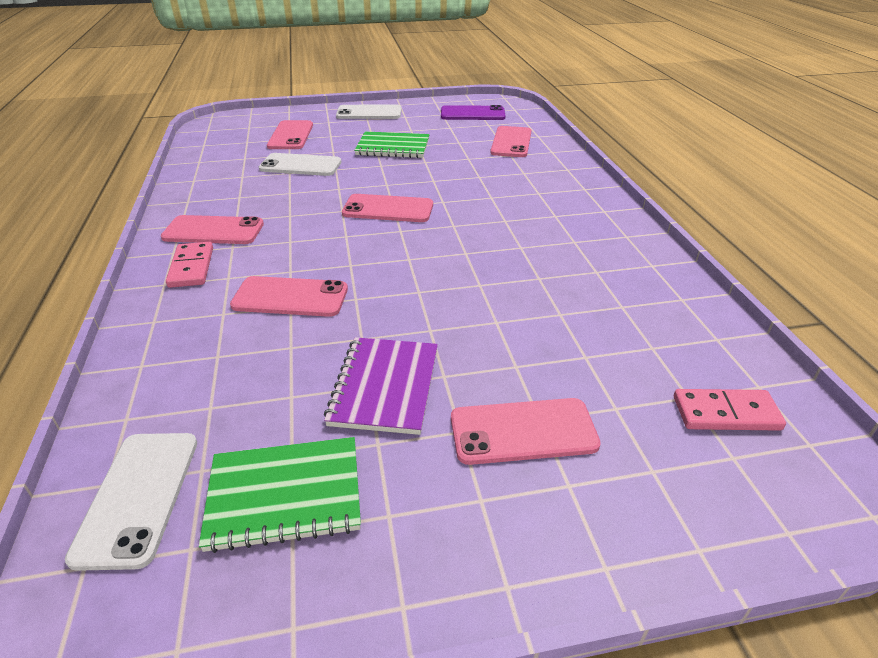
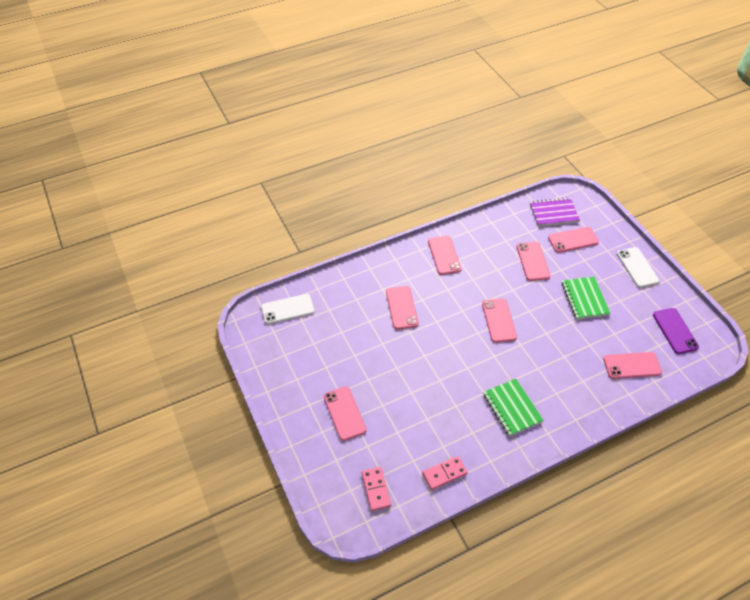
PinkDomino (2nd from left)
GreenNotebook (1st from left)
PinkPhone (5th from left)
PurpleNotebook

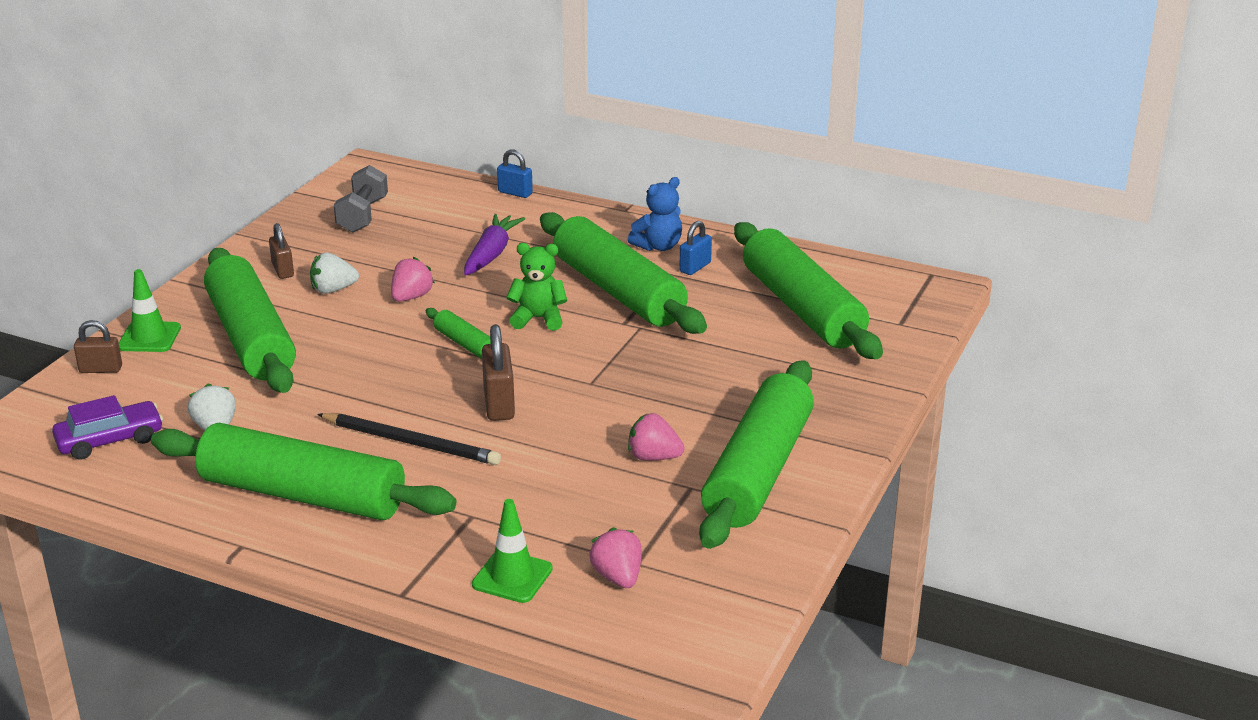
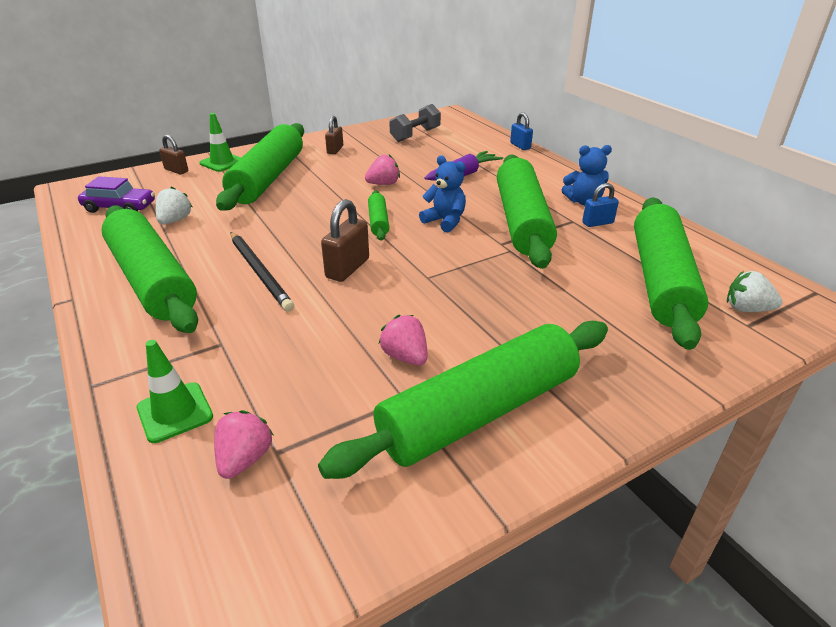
WhiteStrawberry (2nd from left)
BlueTeddyBear (1st from left)

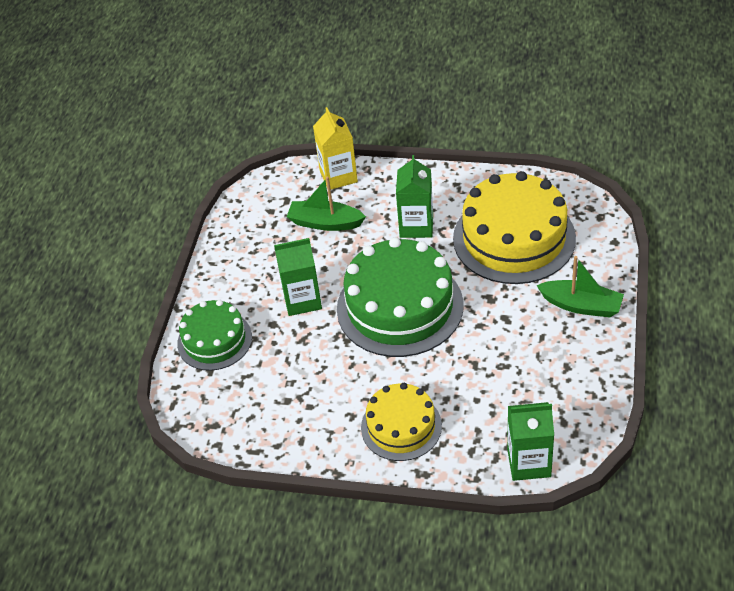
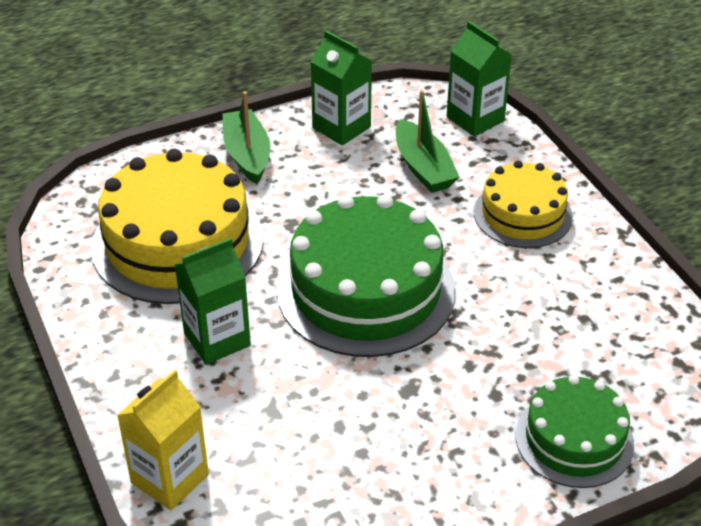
GreenCarton (2nd from left)
GreenBoat (2nd from left)

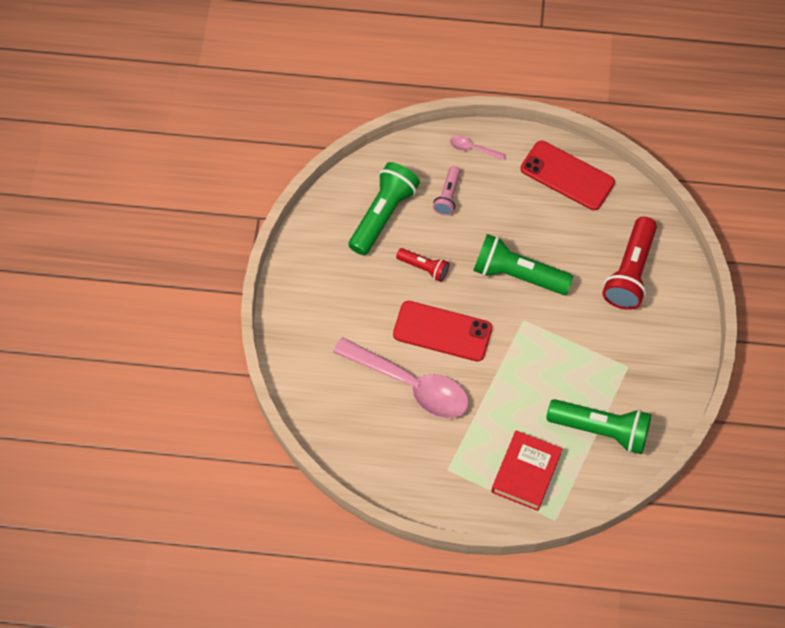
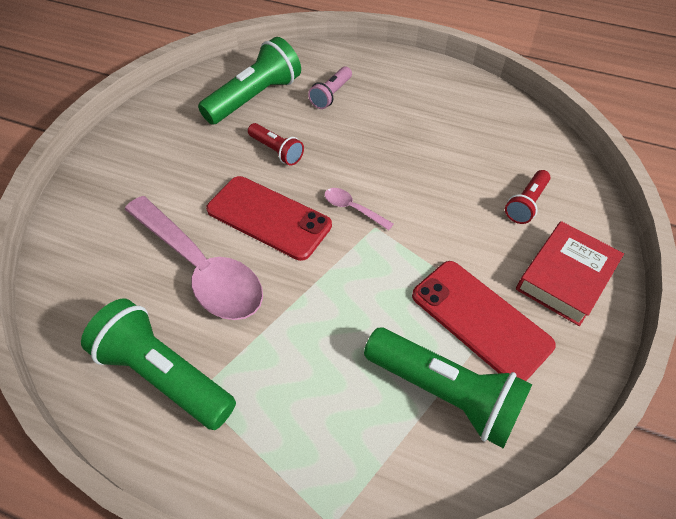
PinkSpoon (2nd from left)
GreenFlashlight (1st from left)
RedBook
RedPhone (2nd from left)
RedFlashlight (2nd from left)

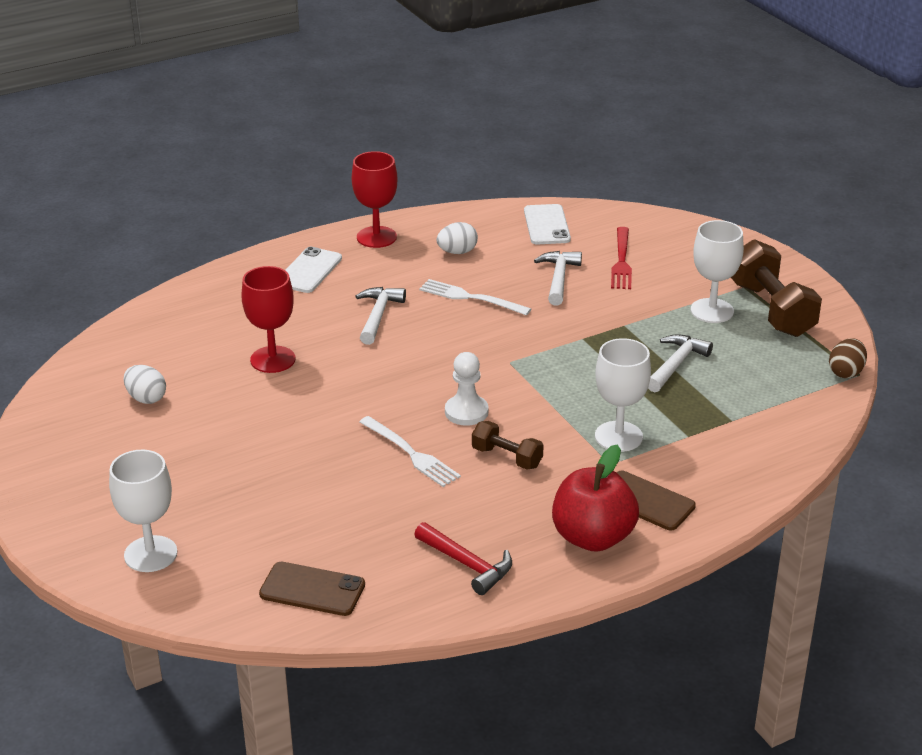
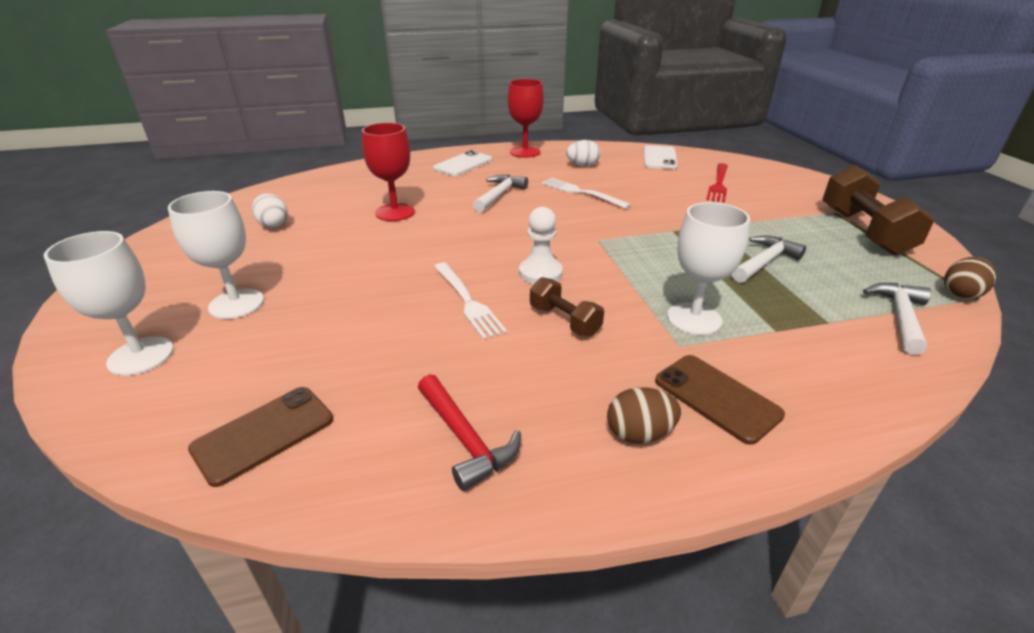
BrownPhone (1st from left)
WhiteHammer (3rd from left)
BrownEgg (1st from left)
WhiteGoblet (2nd from left)

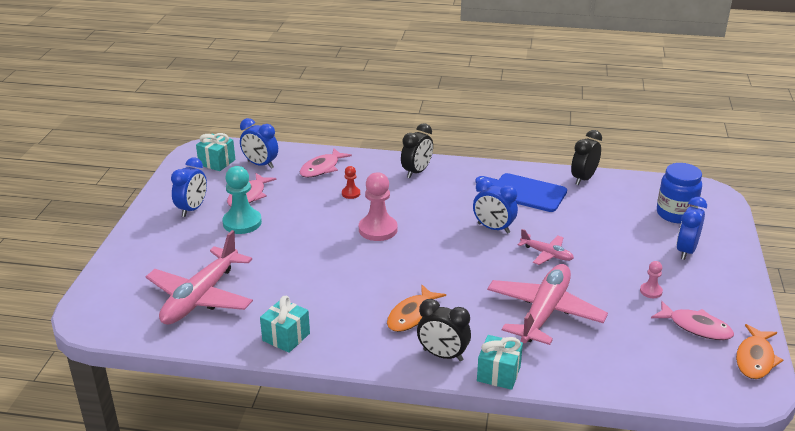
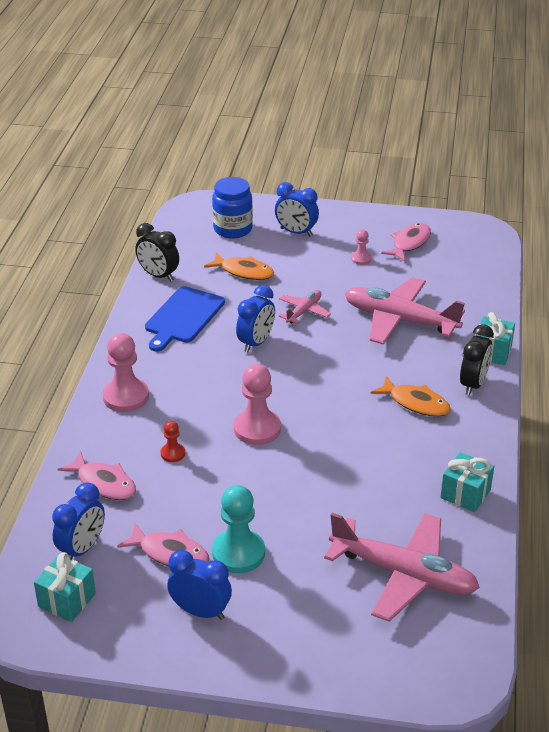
PinkPawn (1st from left)
OrangeFish (1st from left)

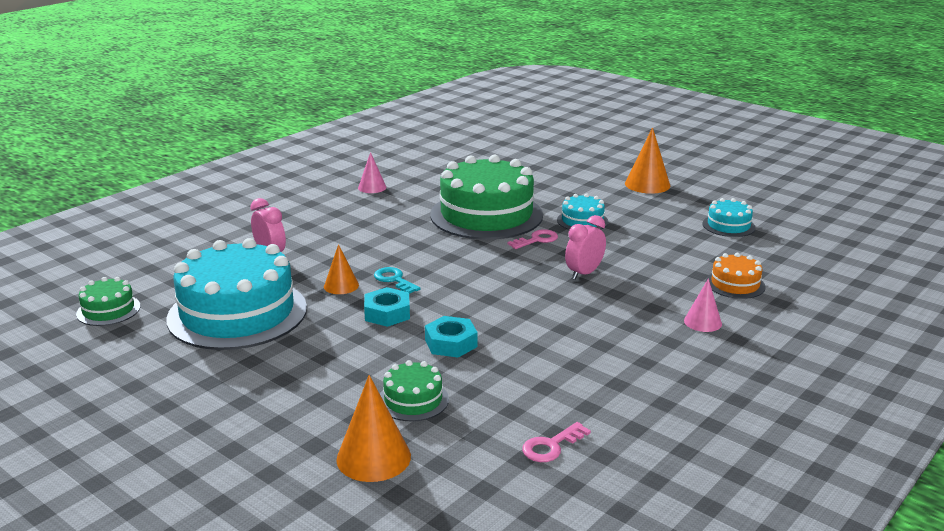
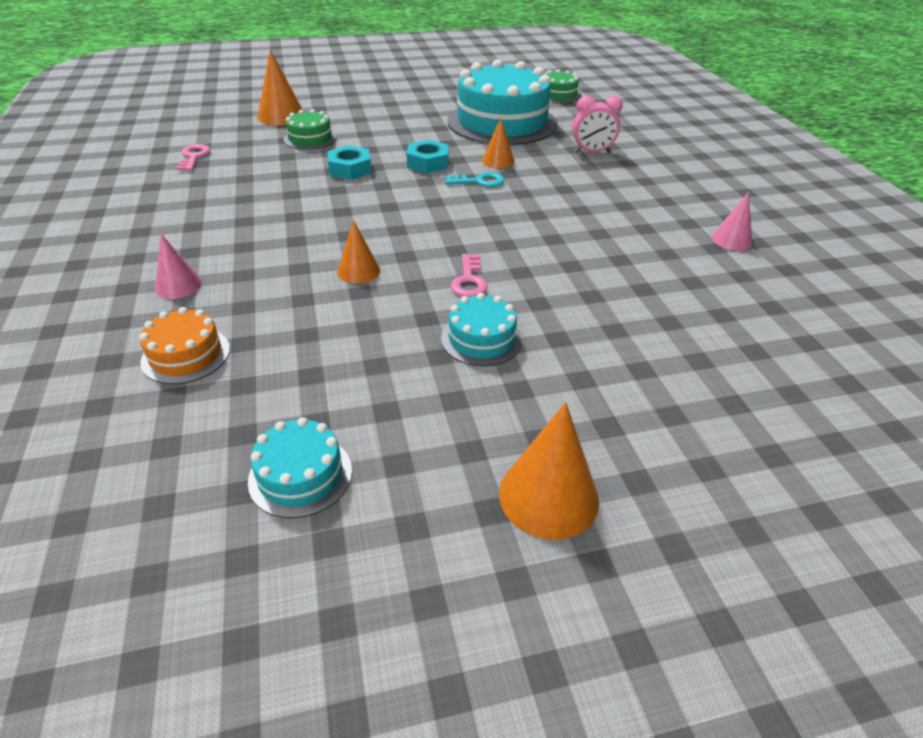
GreenCake (3rd from left in the first image)
OrangeCone (2nd from left)

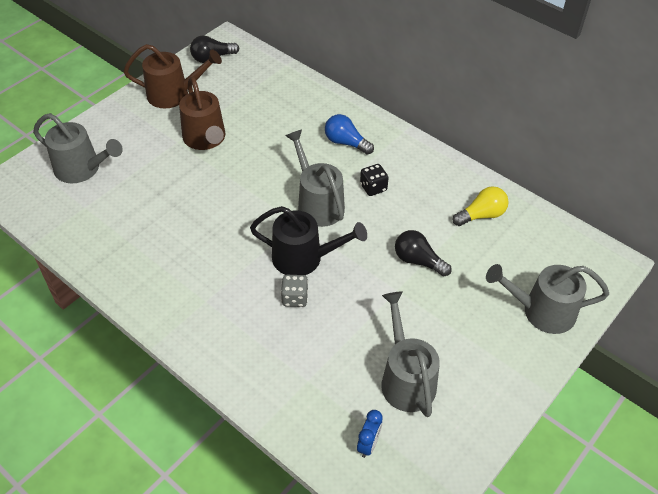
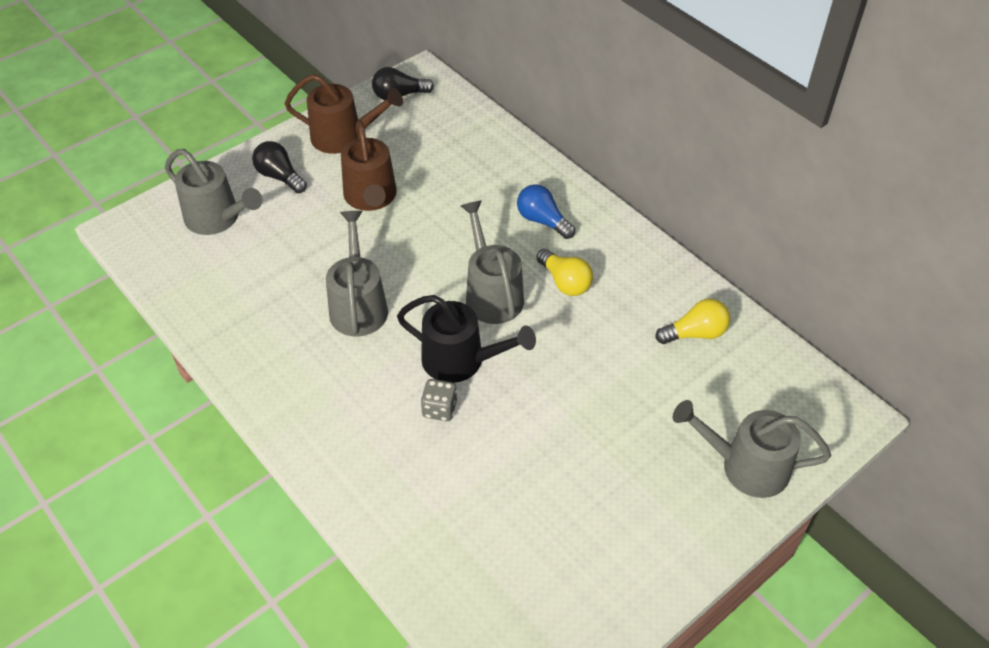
BlueClock
YellowLightBulb (1st from left)
GreyWateringCan (2nd from left)
BlackLightBulb (1st from left)

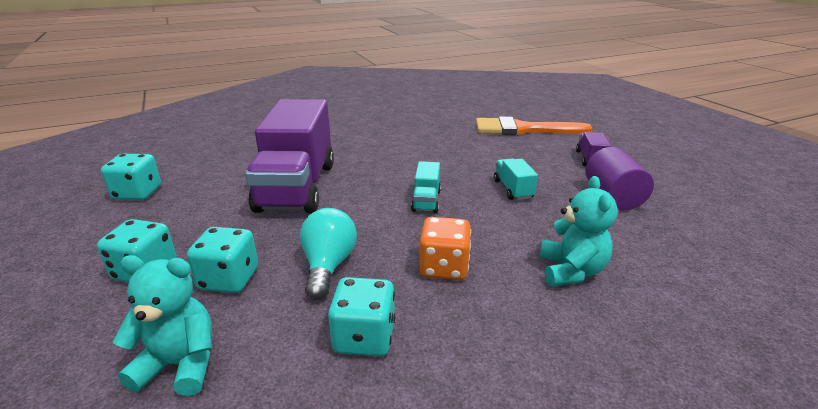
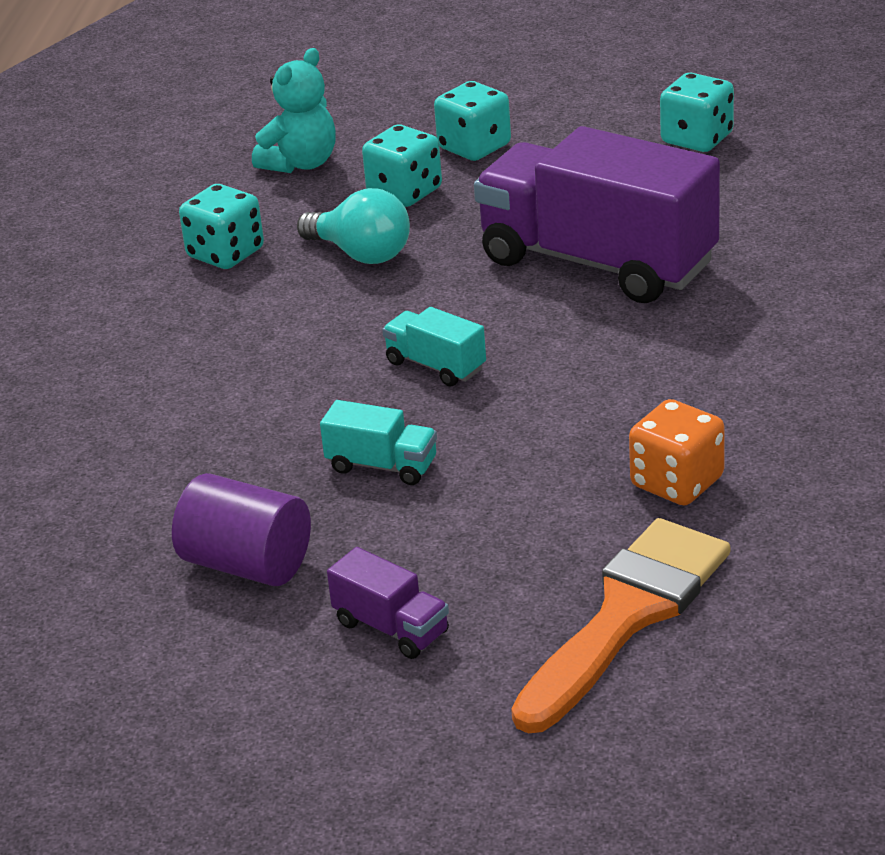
OrangeDice
TurquoiseTeddyBear (2nd from left in the first image)

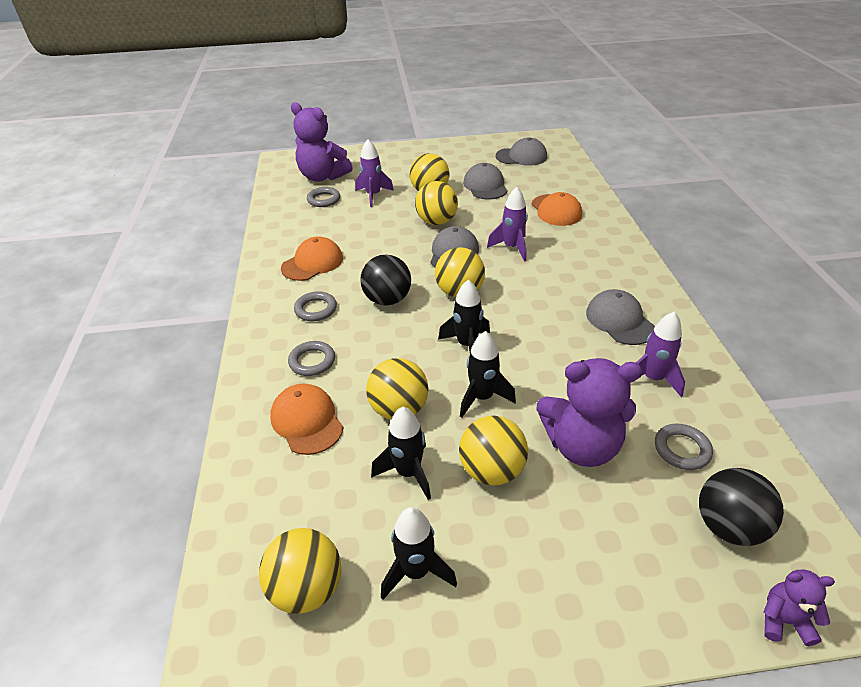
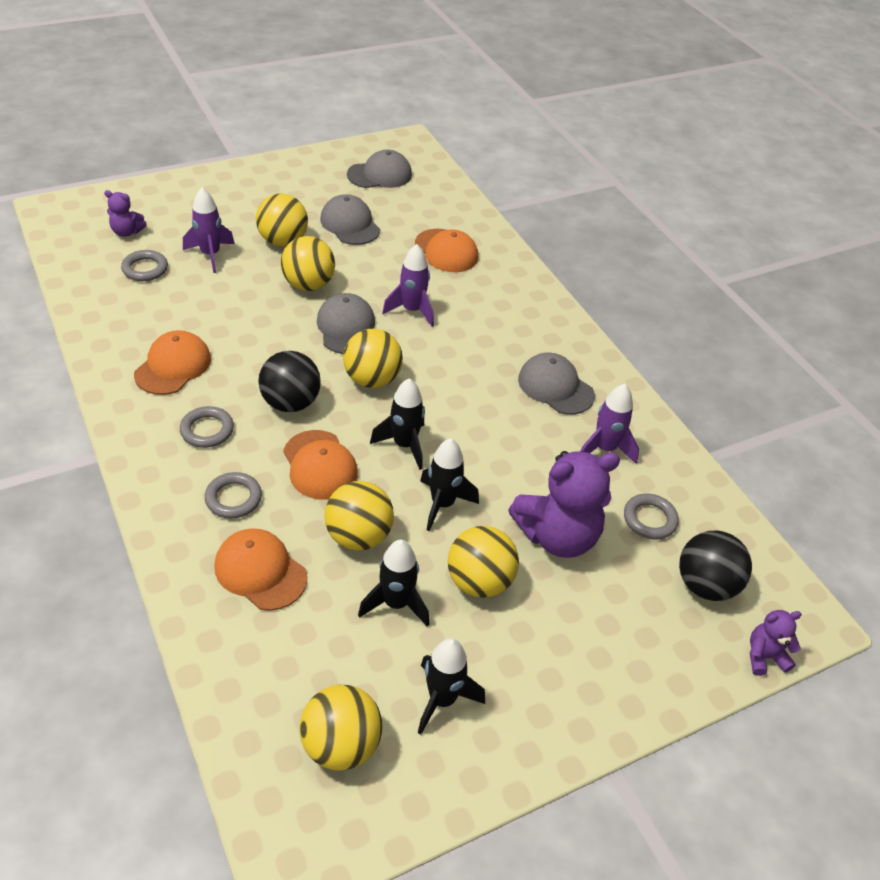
PurpleTeddyBear (1st from left)
OrangeCap (3rd from left)

